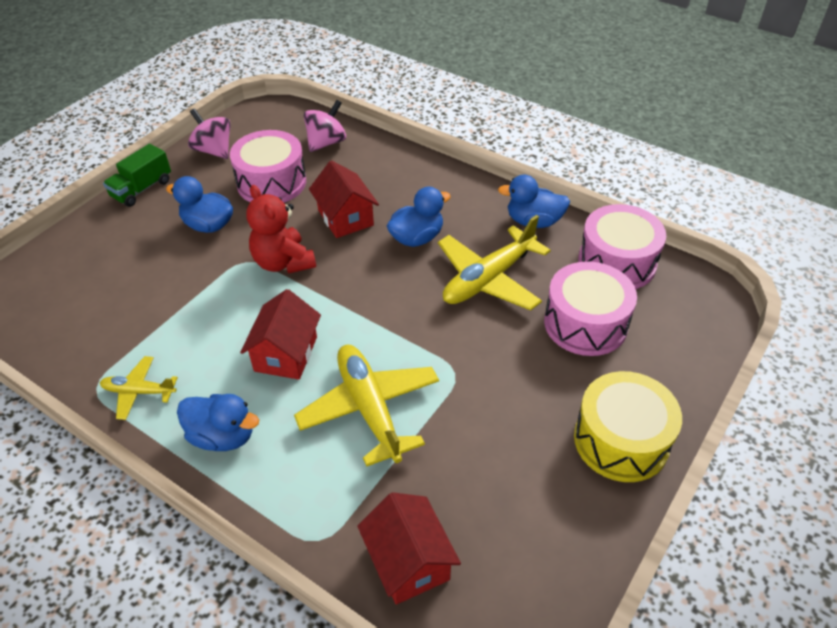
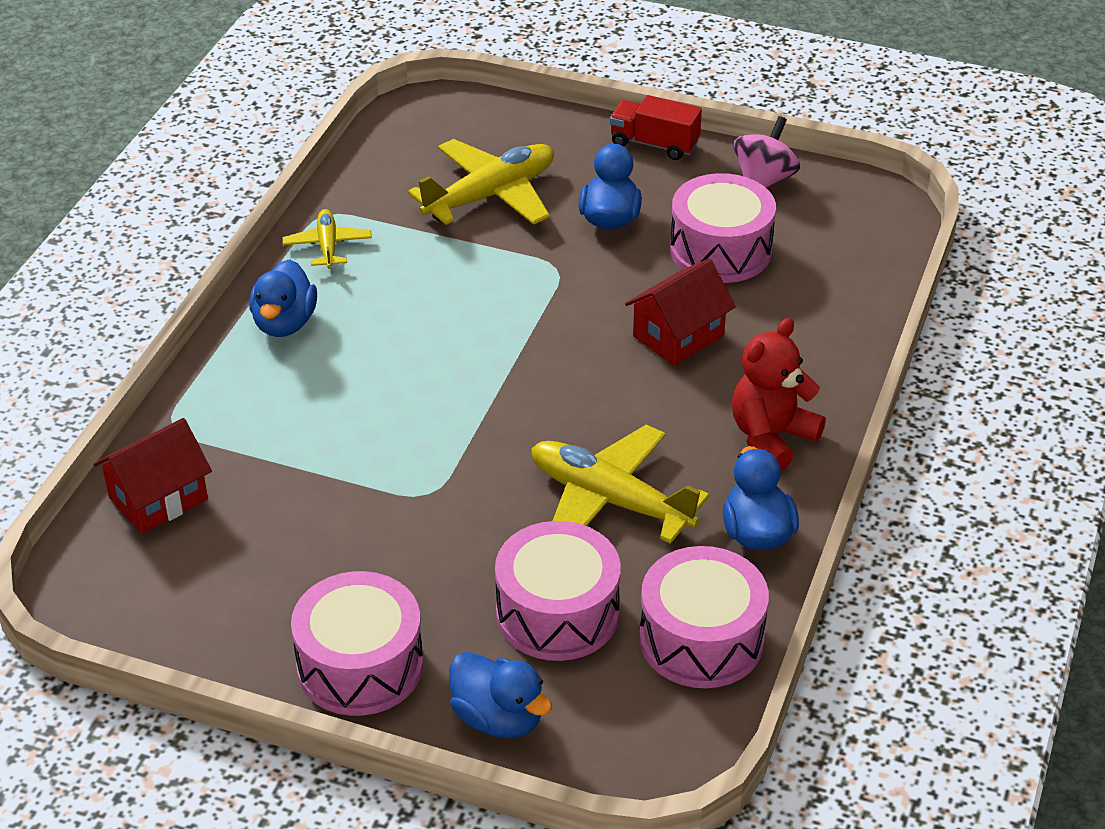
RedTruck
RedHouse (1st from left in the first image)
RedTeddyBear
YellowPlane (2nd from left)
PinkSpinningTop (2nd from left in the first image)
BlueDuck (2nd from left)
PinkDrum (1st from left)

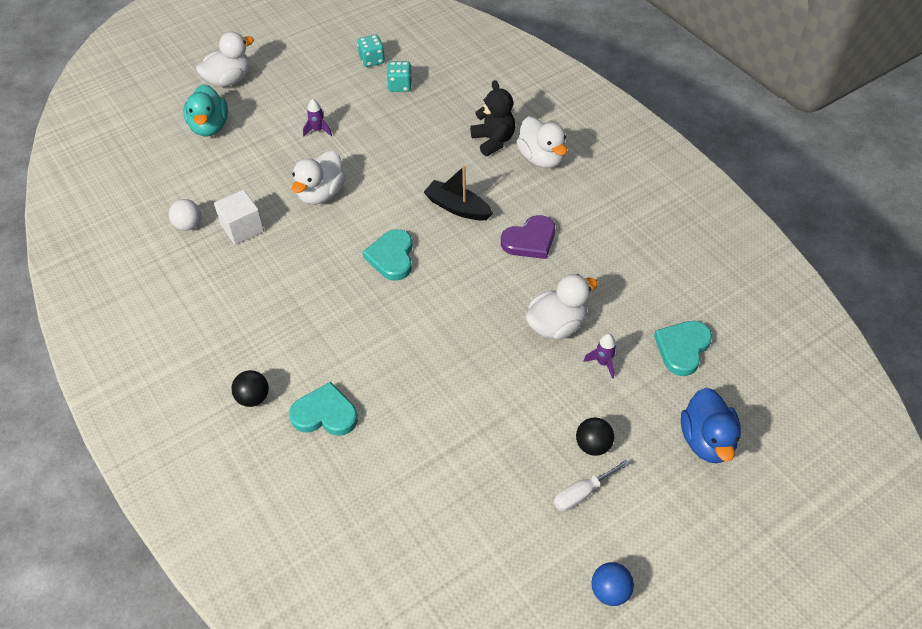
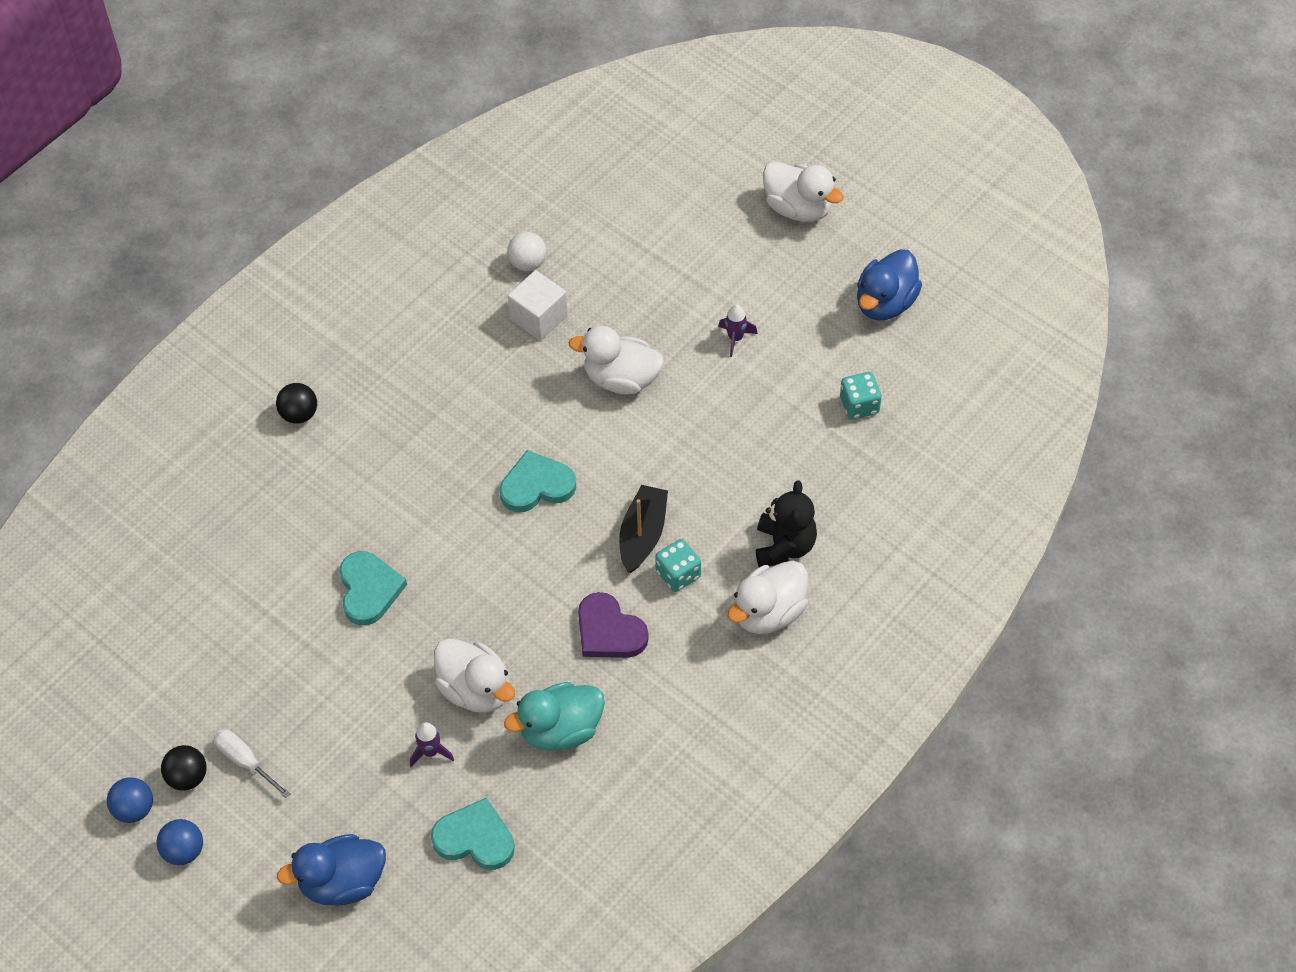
TurquoiseDuck
TurquoiseHeart (1st from left)
TurquoiseDice (1st from left)
BlackTeddyBear
BlackBall (1st from left)
BlueBall (2nd from left)
BlueDuck (2nd from left)

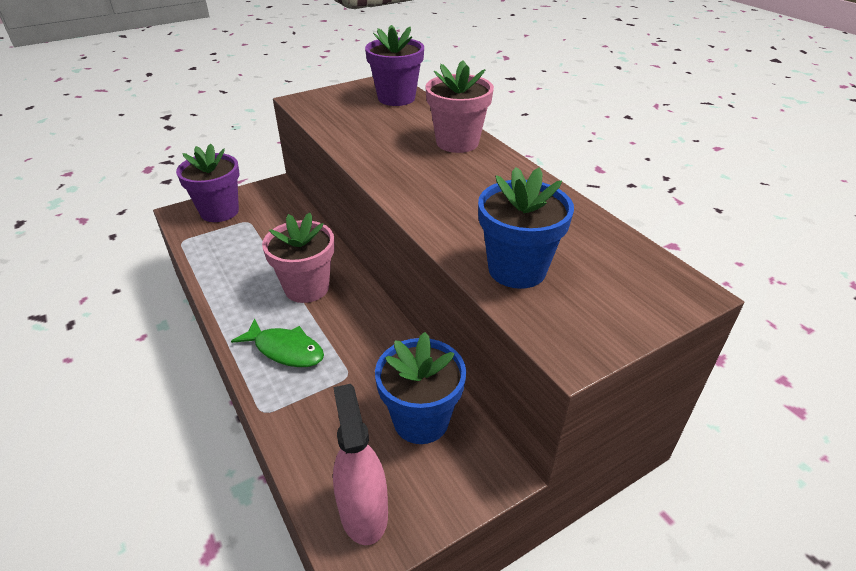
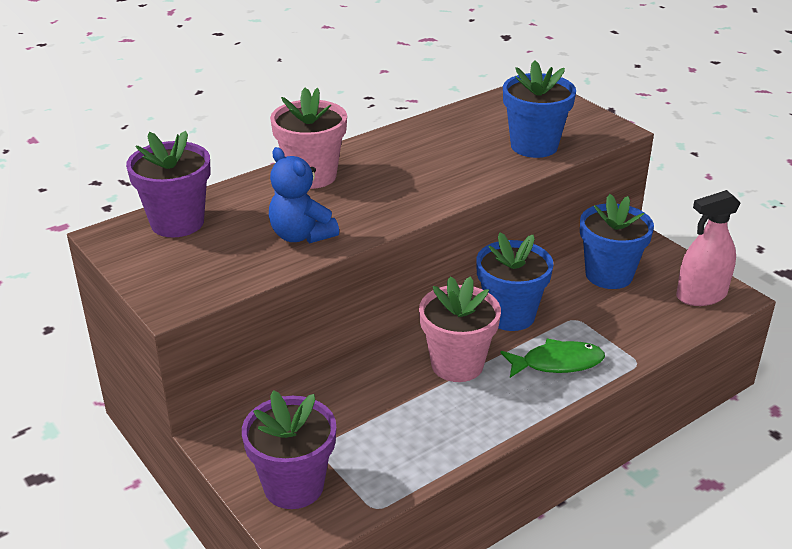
GreenFish
BlueTeddyBear
BlueFlowerPot (1st from left)

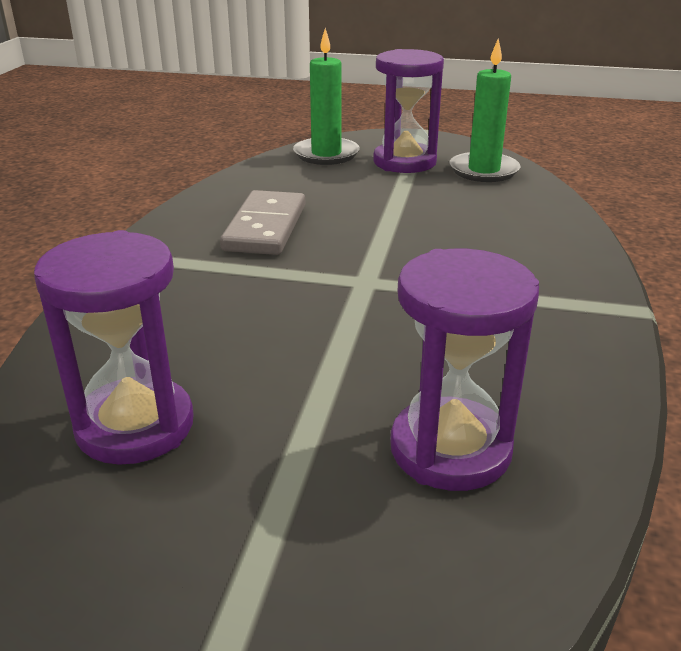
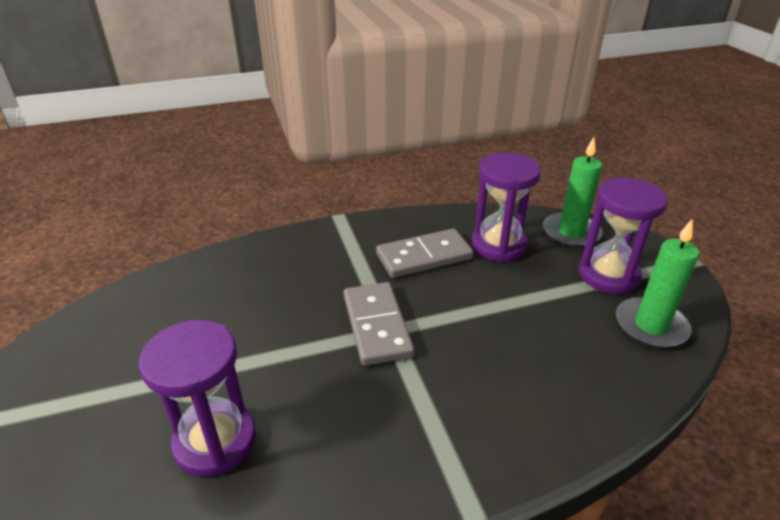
PurpleHourglass (2nd from left)
GreyDomino (1st from left)

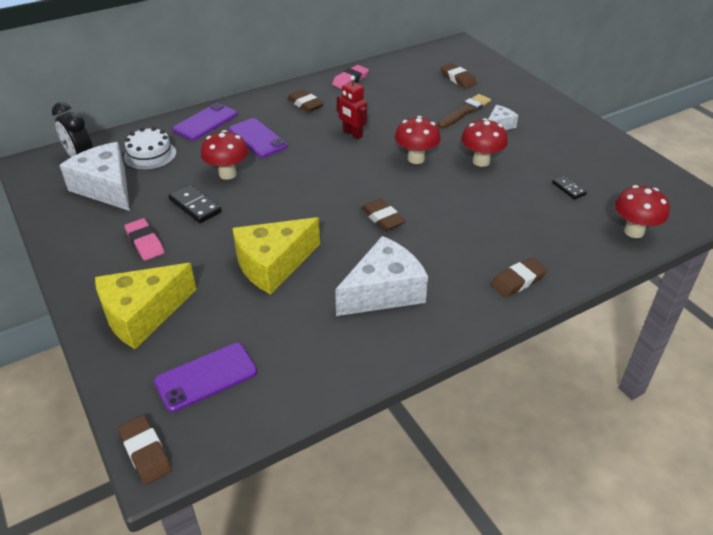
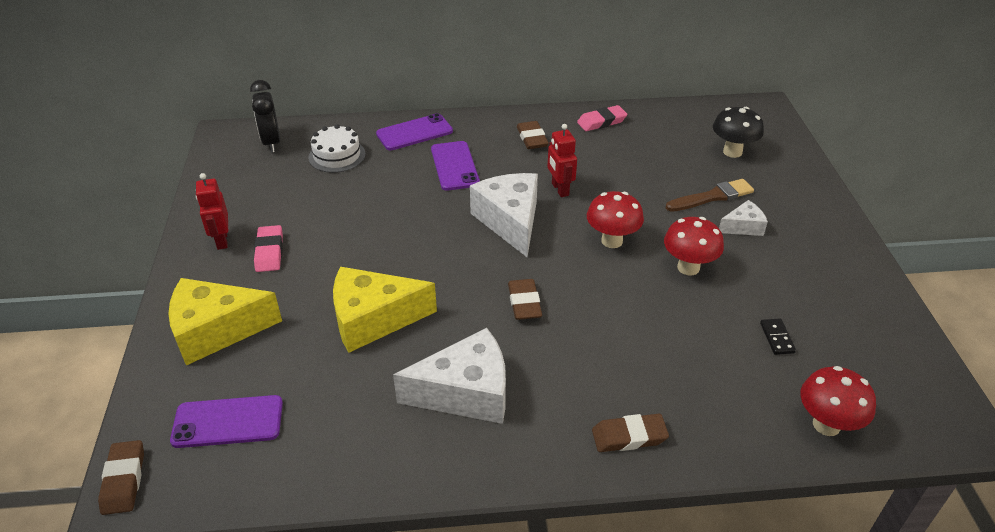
WhiteCheese (2nd from left)
BlackDomino (1st from left in the first image)
RedMushroom (1st from left in the first image)
BlackMushroom
RedRobot (1st from left)

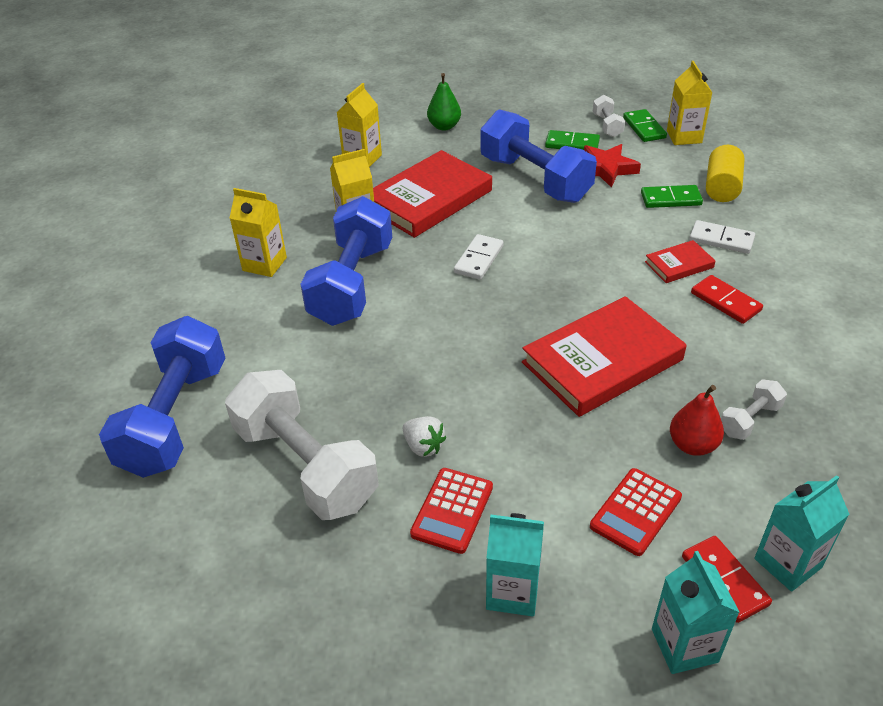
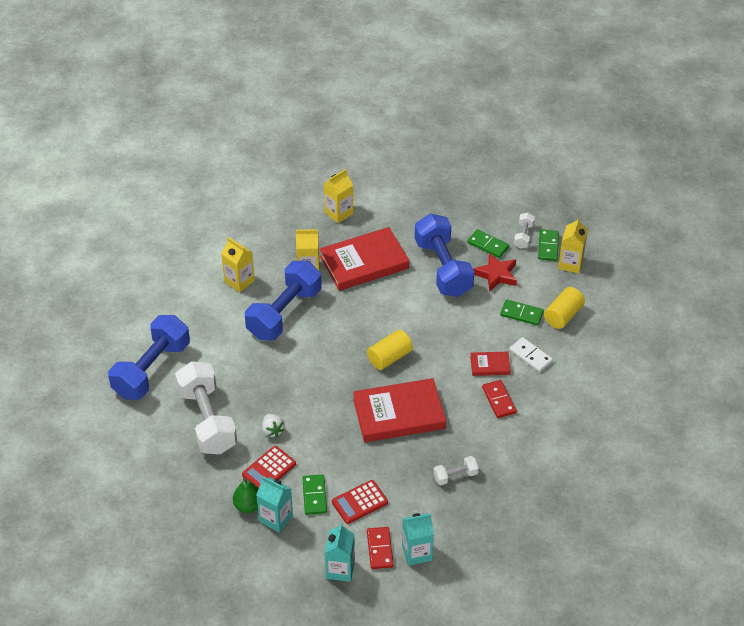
GreenPear
WhiteDomino (1st from left in the first image)
RedPear
GreenDomino (1st from left)
YellowCylinder (1st from left)

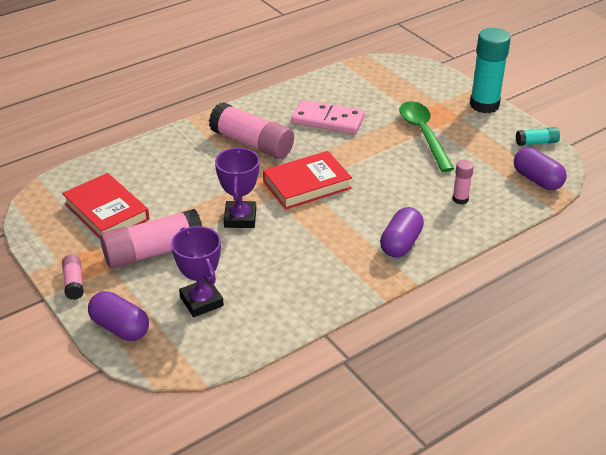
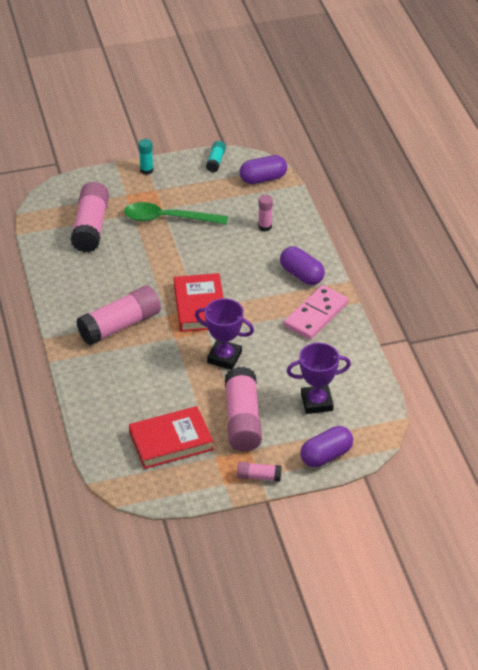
PinkDomino
TurquoiseGlueStick (1st from left)
PinkGlueStick (1st from left)

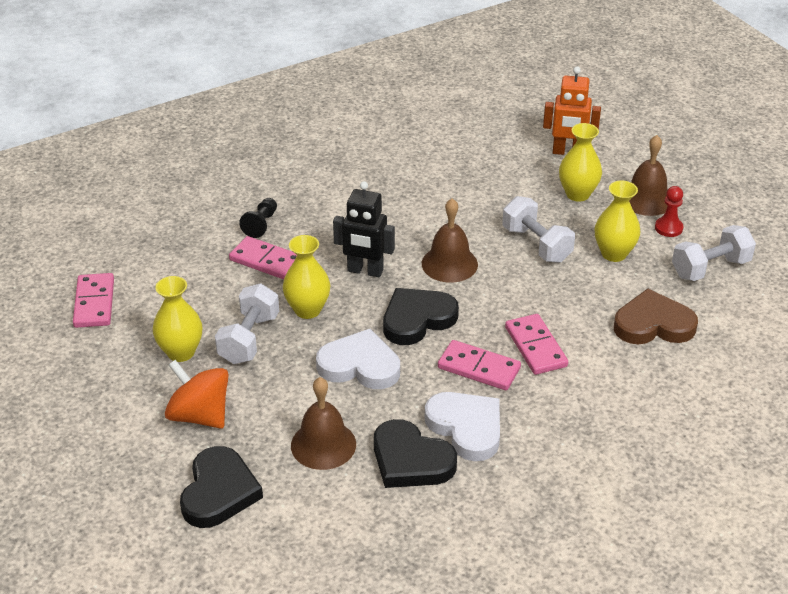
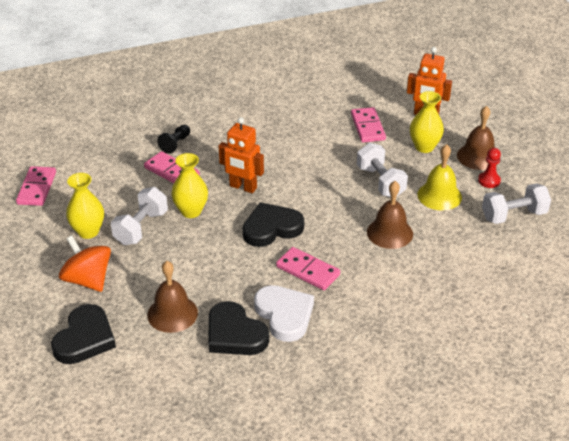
WhiteHeart (1st from left in the first image)
OrangeRobot (1st from left)
BrownBell (2nd from left)
PinkDomino (4th from left)
YellowBell
BrownHeart

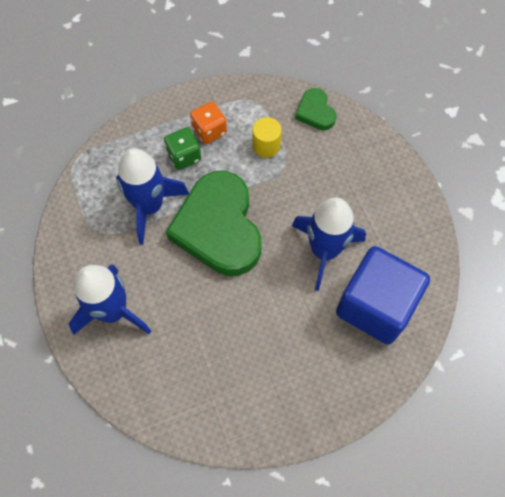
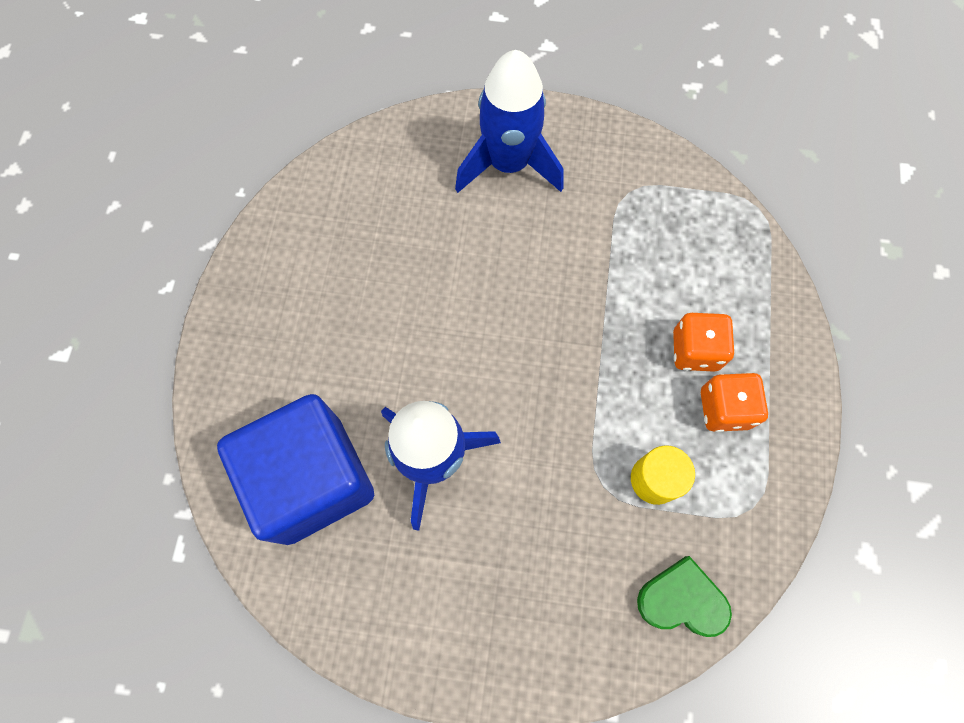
BlueRocket (2nd from left in the first image)
OrangeDice (1st from left)
GreenHeart (1st from left in the first image)

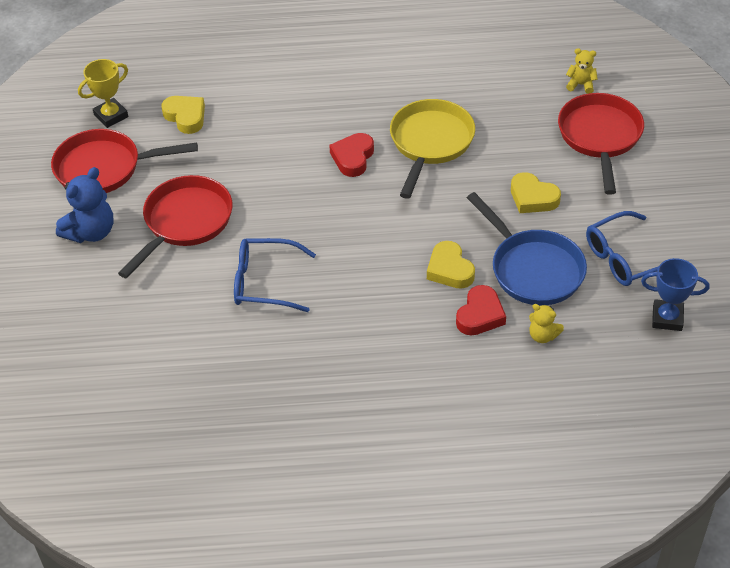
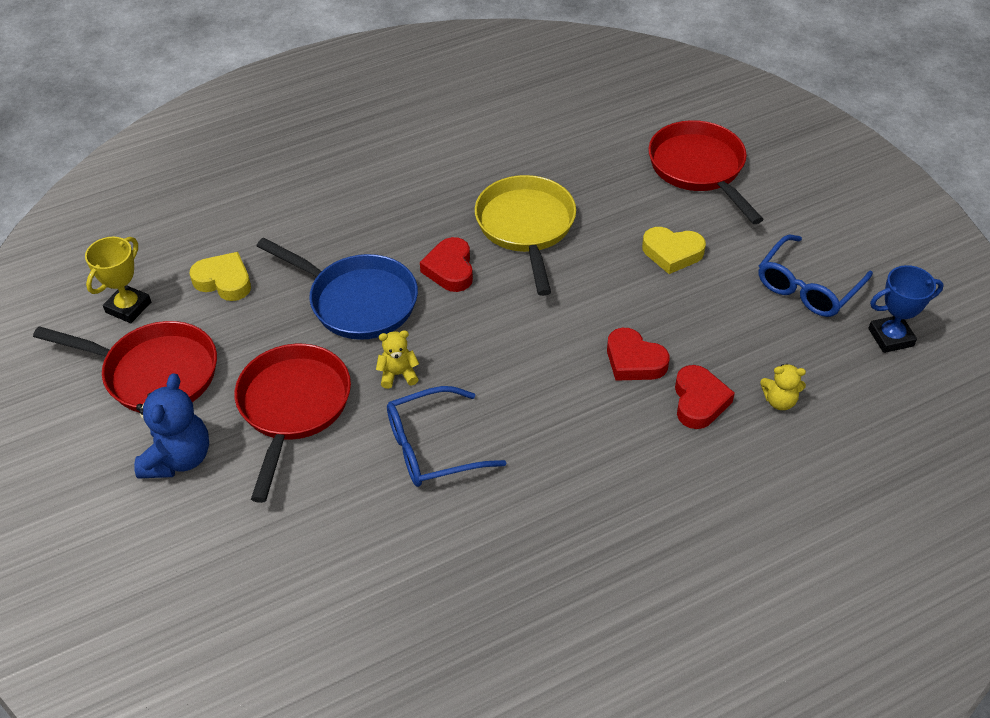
RedPan (1st from left)
RedHeart (2nd from left)
BluePan
YellowTeddyBear (1st from left)

